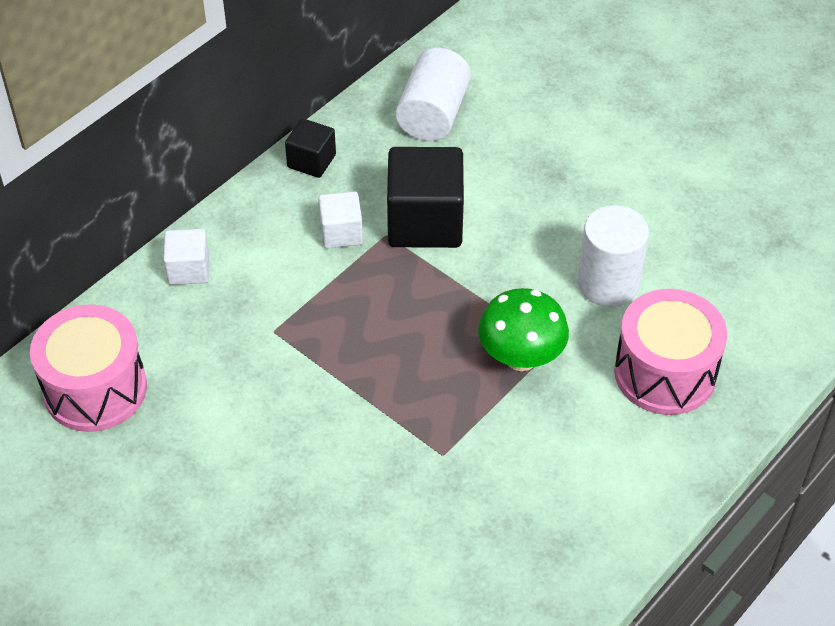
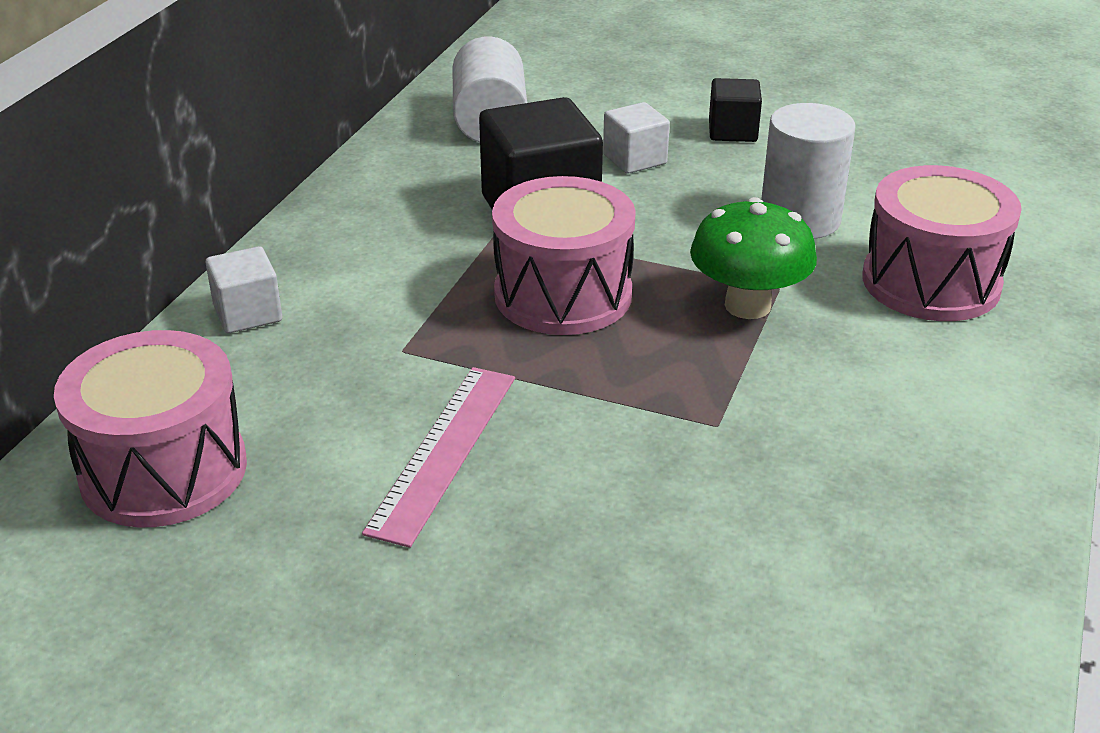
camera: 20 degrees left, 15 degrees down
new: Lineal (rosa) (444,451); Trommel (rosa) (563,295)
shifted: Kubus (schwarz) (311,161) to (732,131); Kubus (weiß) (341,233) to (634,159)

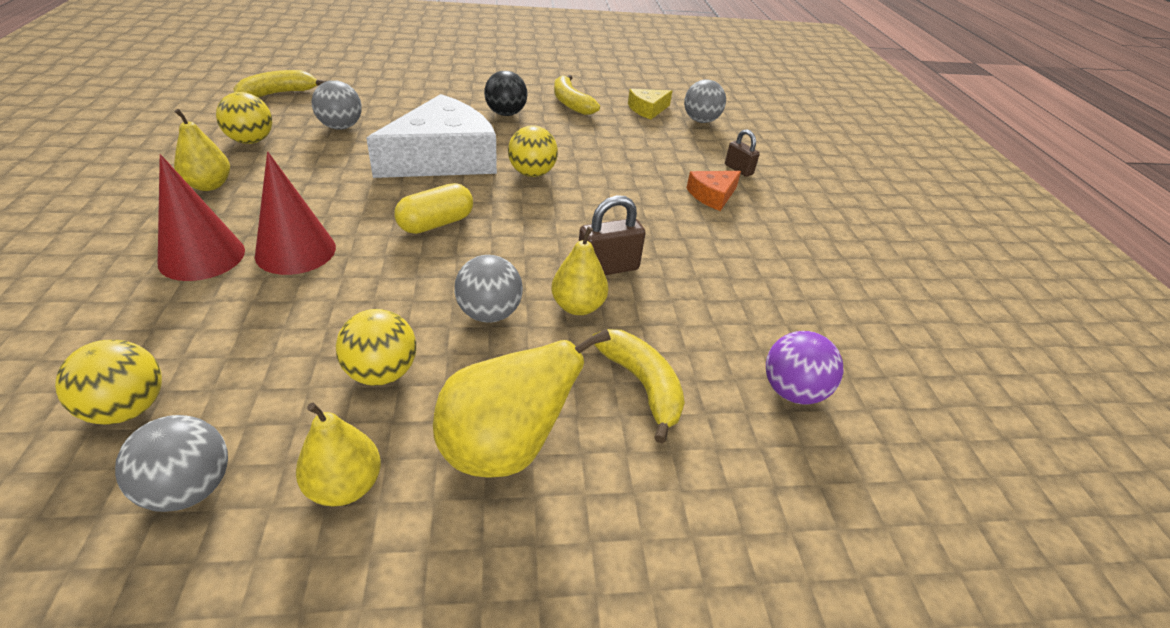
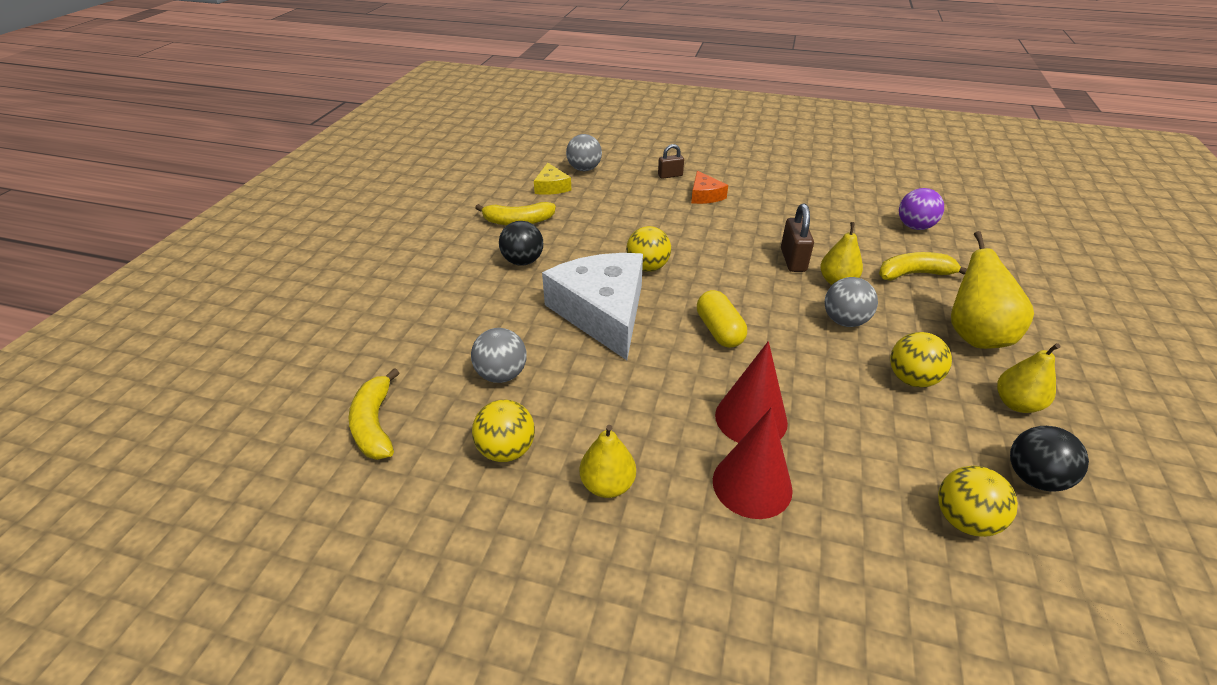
camera: 65 degrees left, 0 degrees up
repainted: Ball (grau) (190,488) to Ball (schwarz) (1033,478)

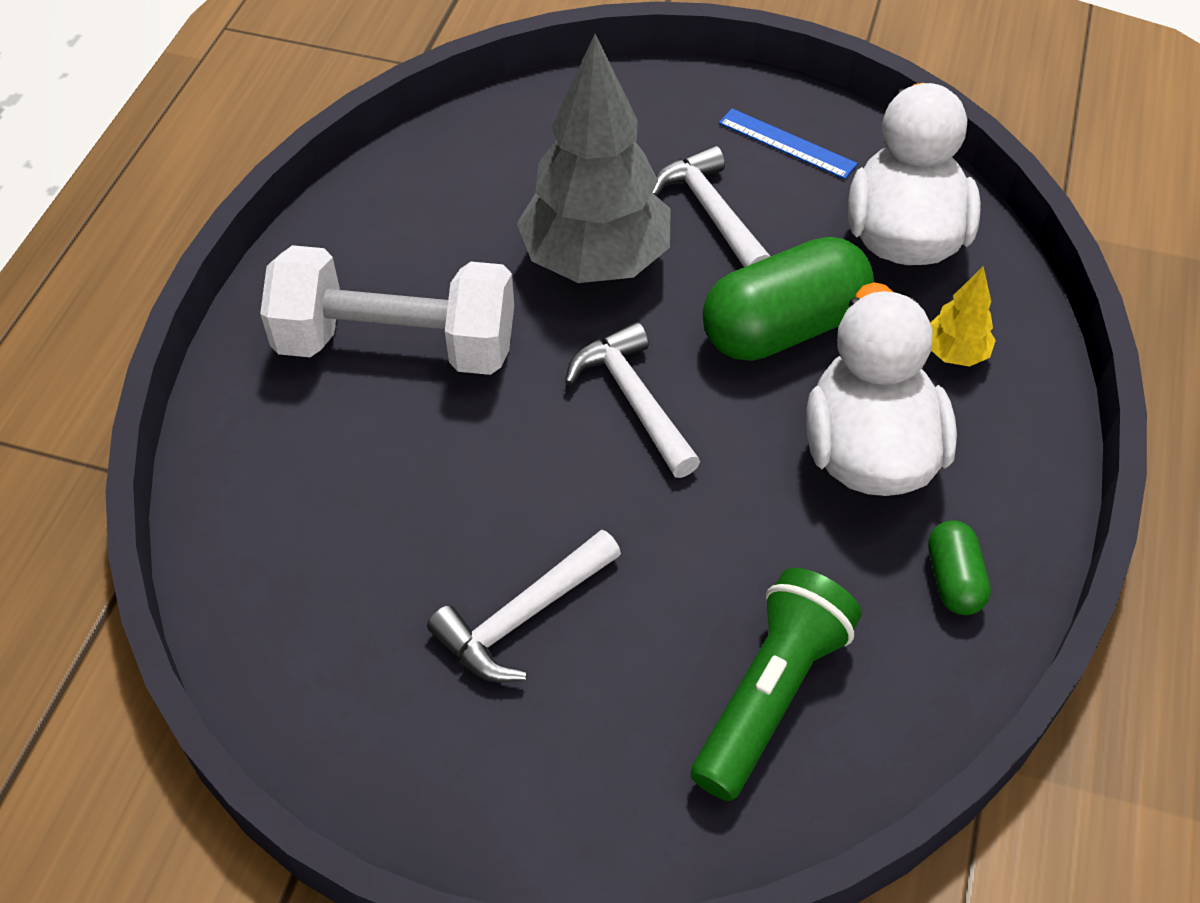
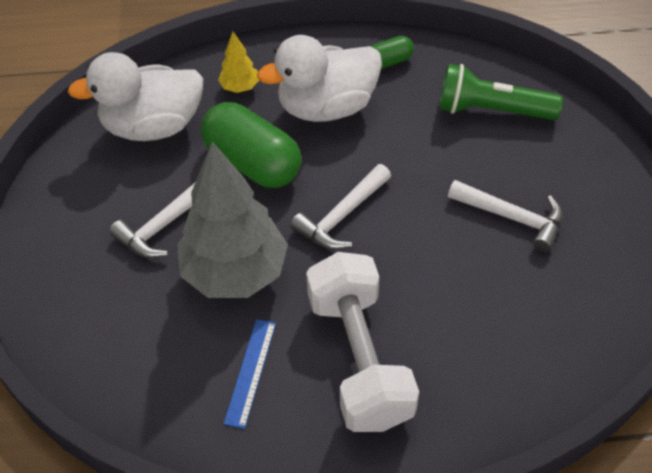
camera: 110 degrees left, 0 degrees up
shifted: Lineal (blau) (787,143) to (250,372)

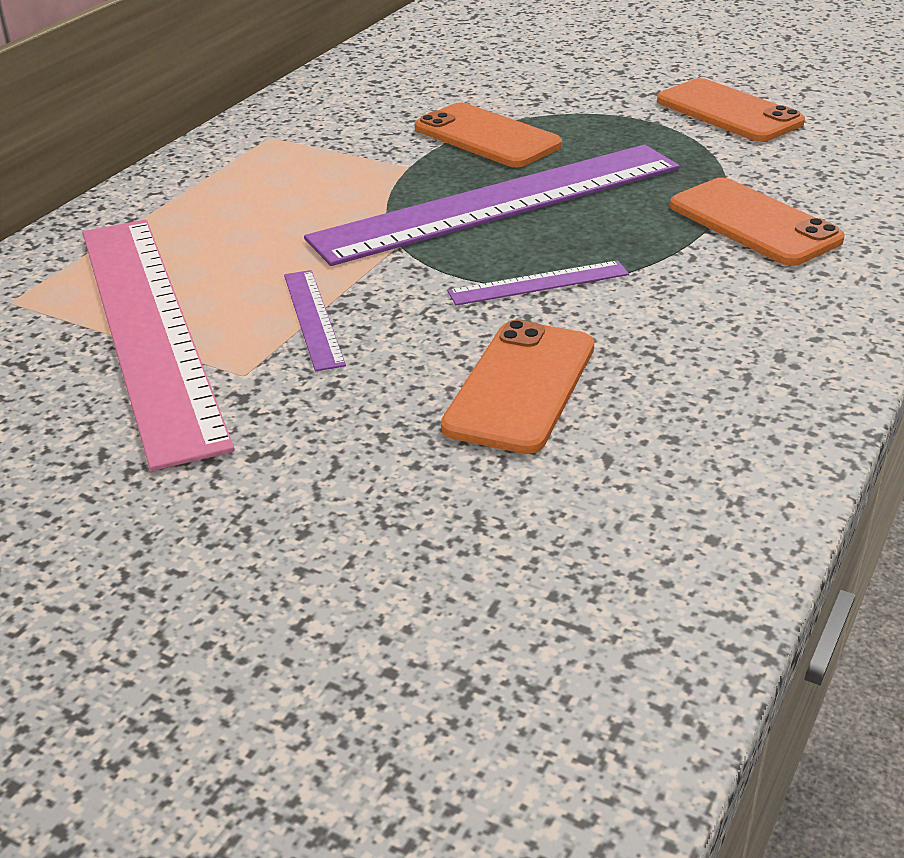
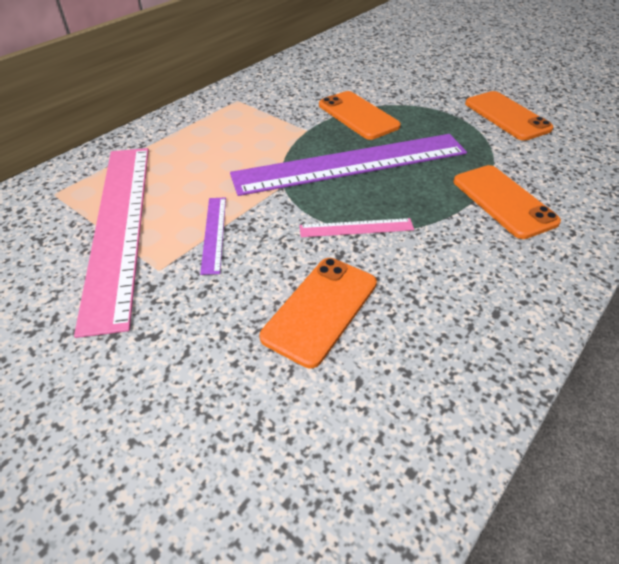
camera: 10 degrees right, 10 degrees up
repainted: Lineal (lila) (538,283) to Lineal (rosa) (356,228)

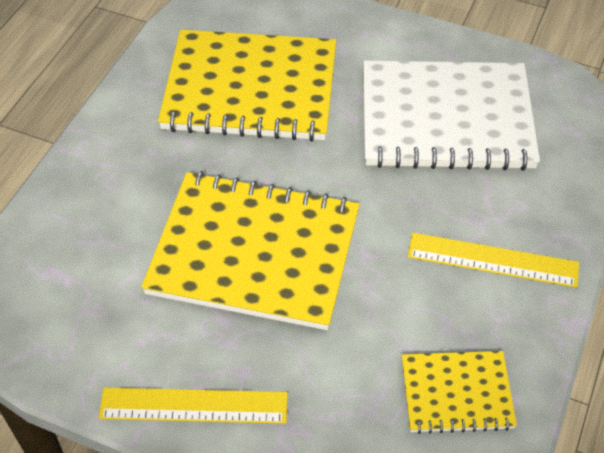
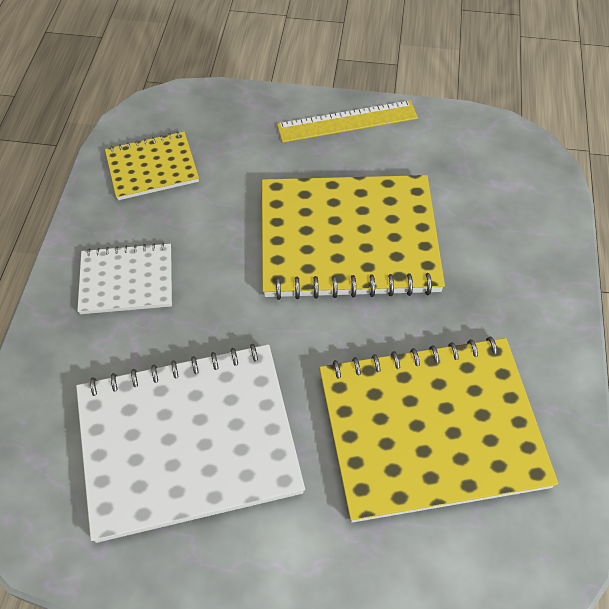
camera: 165 degrees right, 5 degrees up
swapped: Lineal (gelb) (493,260) to Notizbuch (weiß) (126,280)

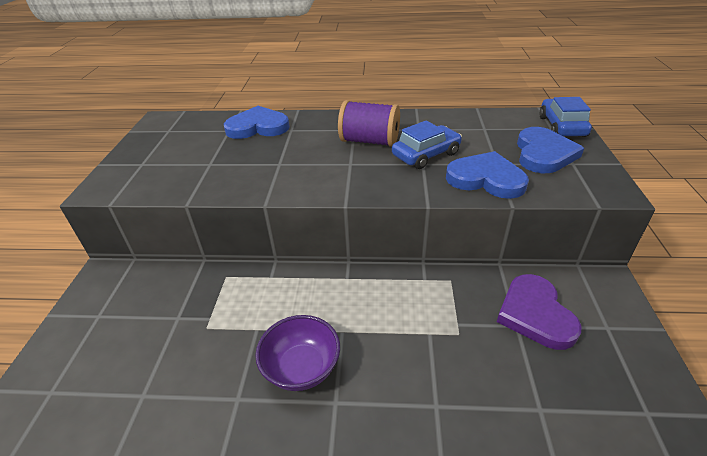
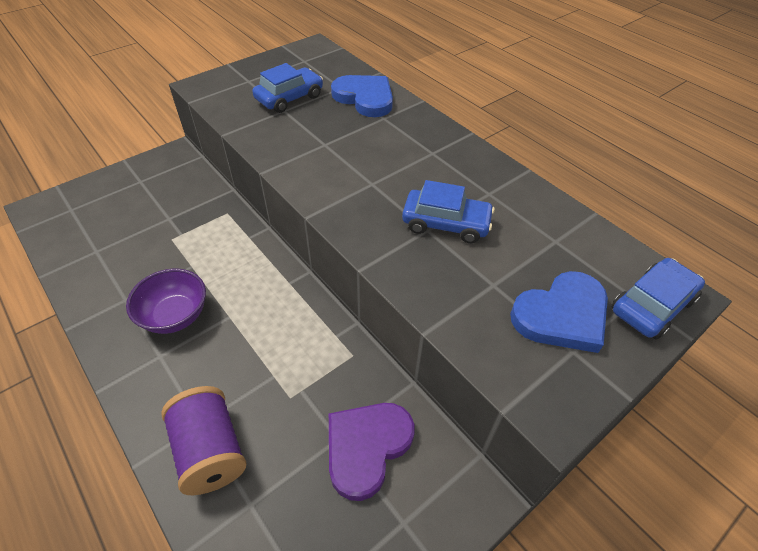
camera: 45 degrees right, 10 degrees up
gone: Herz (blau) (486,179)
new: Auto (blau) (289,98)
shifted: Garnrolle (lila) (369,141) to (210,451)

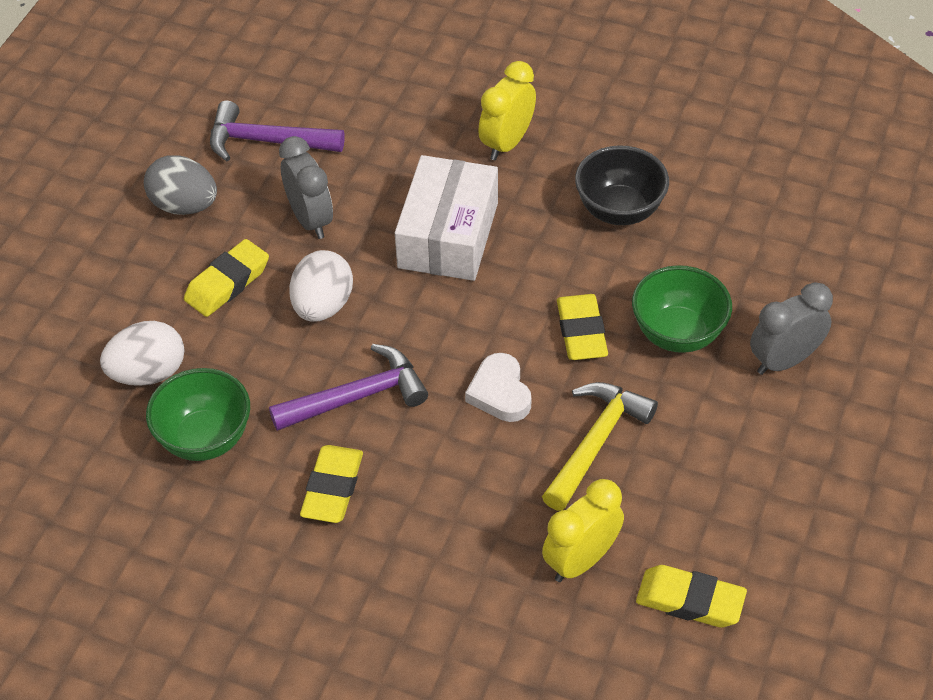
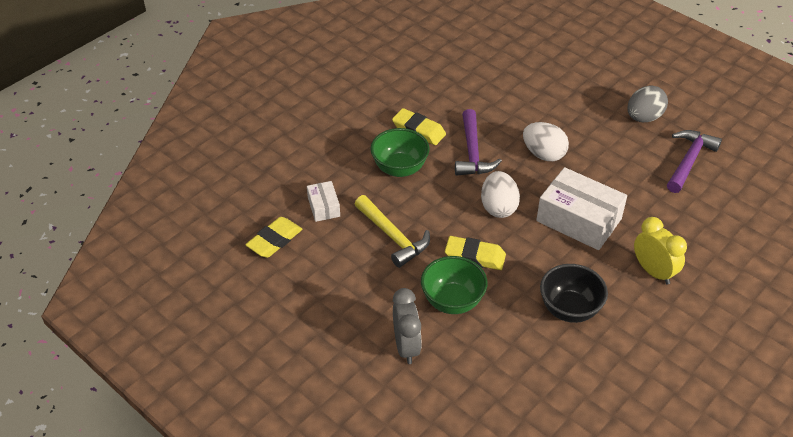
camera: 110 degrees right, 5 degrees down
gone: Radiergummi (gelb) (227,283); Wecker (grau) (310,219); Herz (weiß) (500,392)
shifted: Ei (weiß) (148,373) to (498,207); Schüssel (grün) (205,438) to (399,168)
swapped: Wecker (gelb) (581,560) to Schachtel (weiß) (323,207)

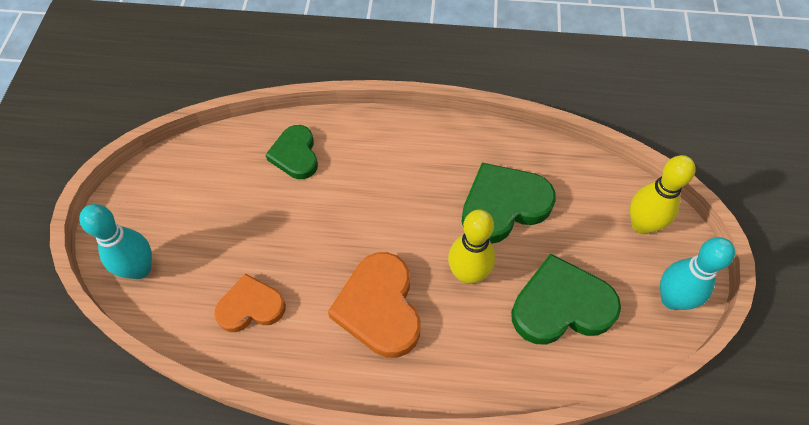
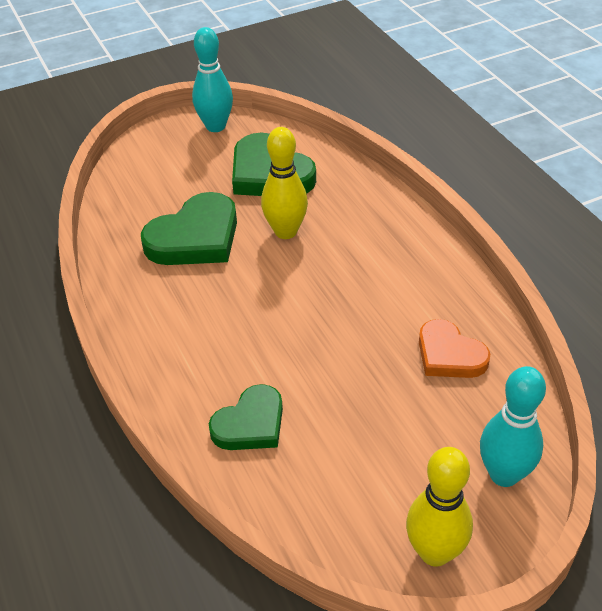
camera: 120 degrees left, 15 degrees down
gone: Herz (orange) (379,308)
shifted: Bowlingkegel (gelb) (642,225) to (434,552)
rotated: Herz (grün) (503,206) = (195,237) 75 degrees counterclockwise

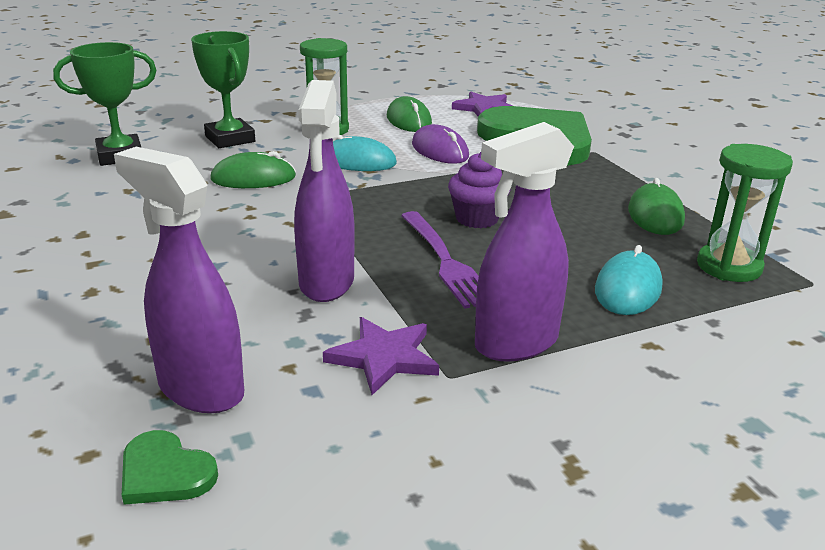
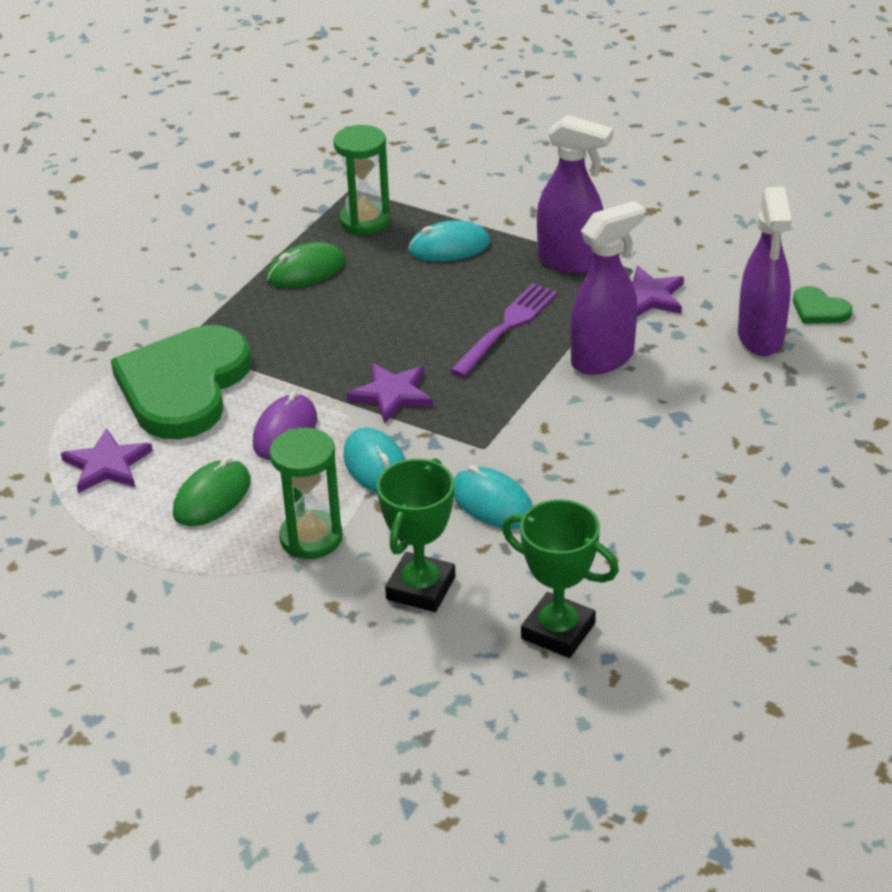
camera: 125 degrees left, 10 degrees up
gone: Muffin (lila) (477,219)
new: Stern (lila) (392,394)
repainted: Computermaus (grün) (253,178) to Computermaus (türkis) (492,503)
rotated: Herz (grün) (165,472) = (819,309) 135 degrees clockwise

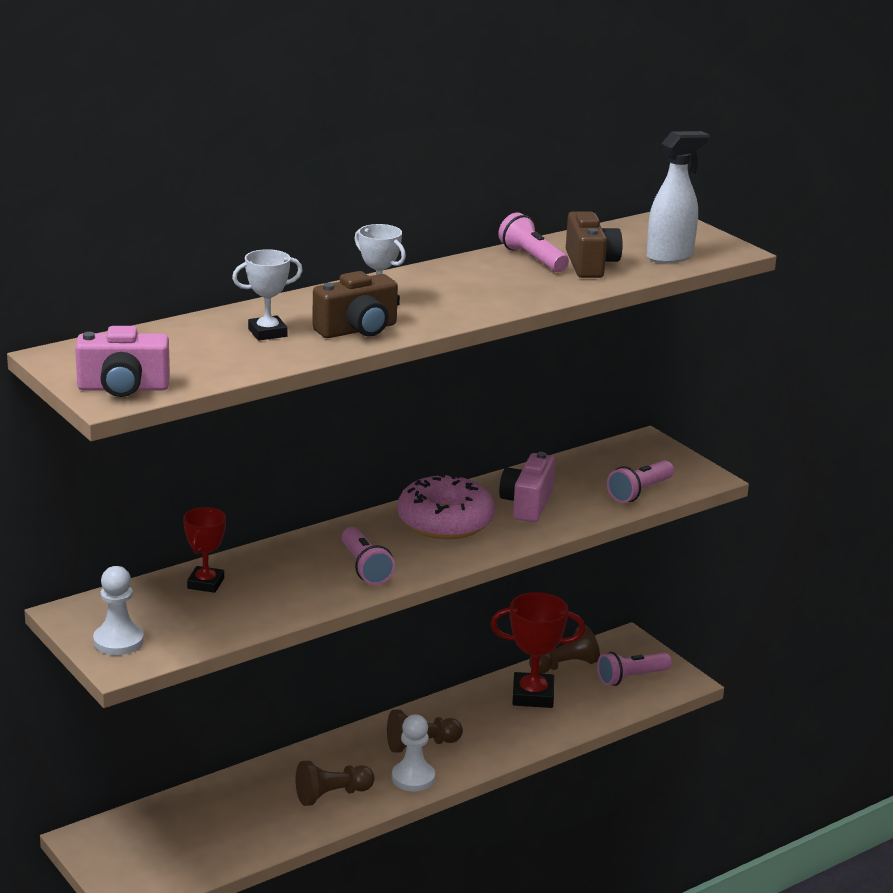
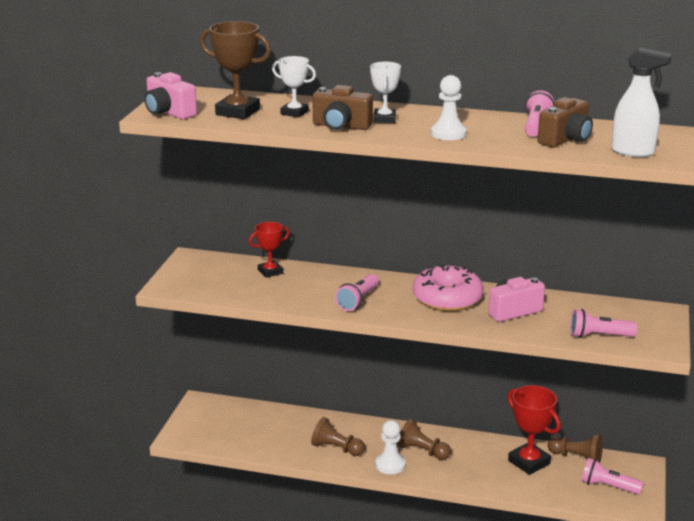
camera: 50 degrees right, 0 degrees up
new: Pokal (braun) (237,112)
shifted: Bauer (weiß) (118,641) to (448,133)

